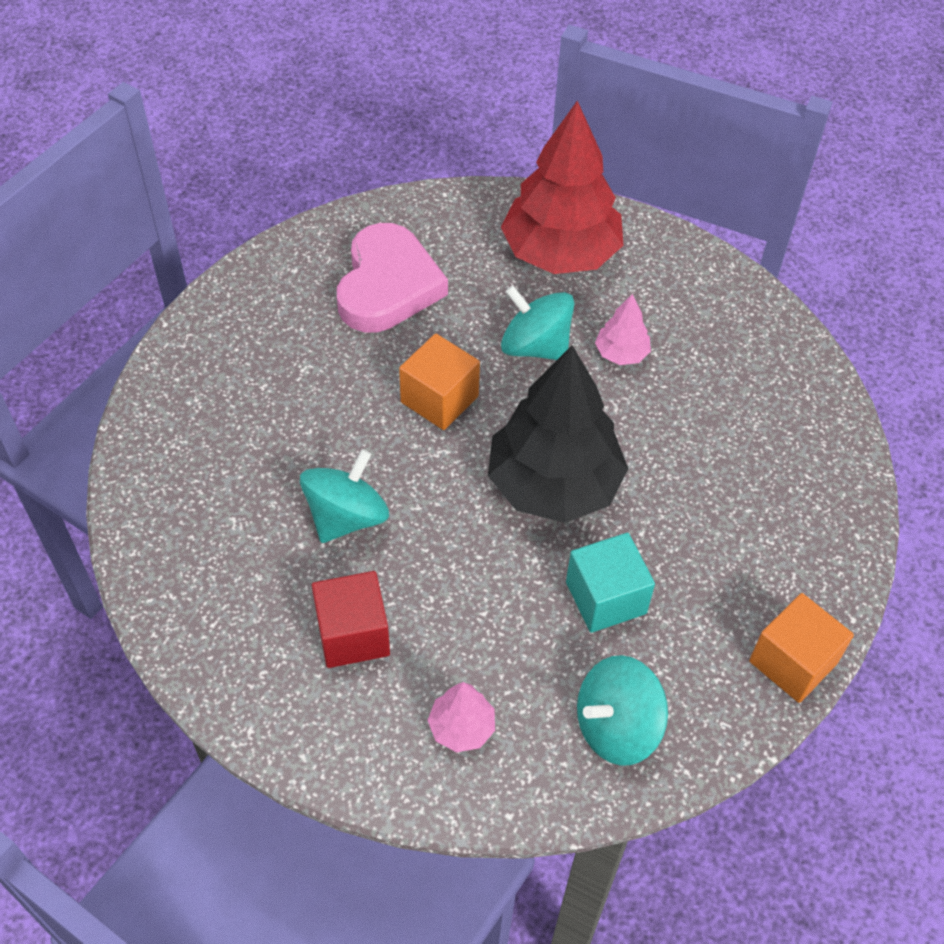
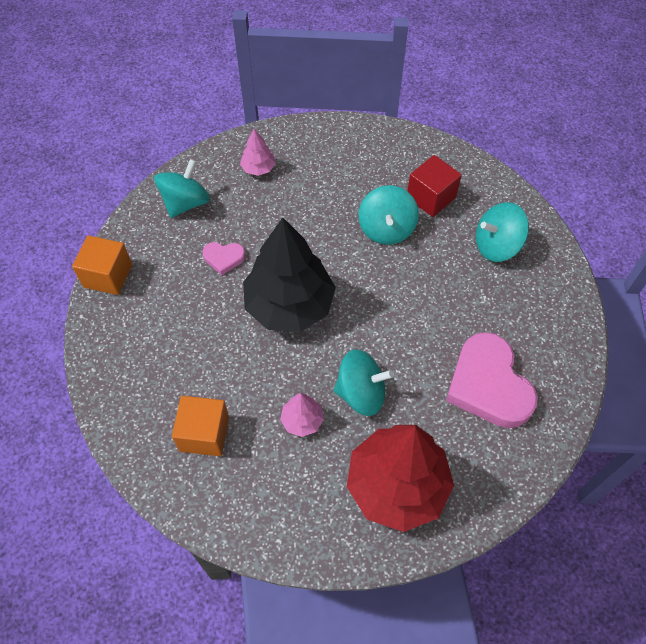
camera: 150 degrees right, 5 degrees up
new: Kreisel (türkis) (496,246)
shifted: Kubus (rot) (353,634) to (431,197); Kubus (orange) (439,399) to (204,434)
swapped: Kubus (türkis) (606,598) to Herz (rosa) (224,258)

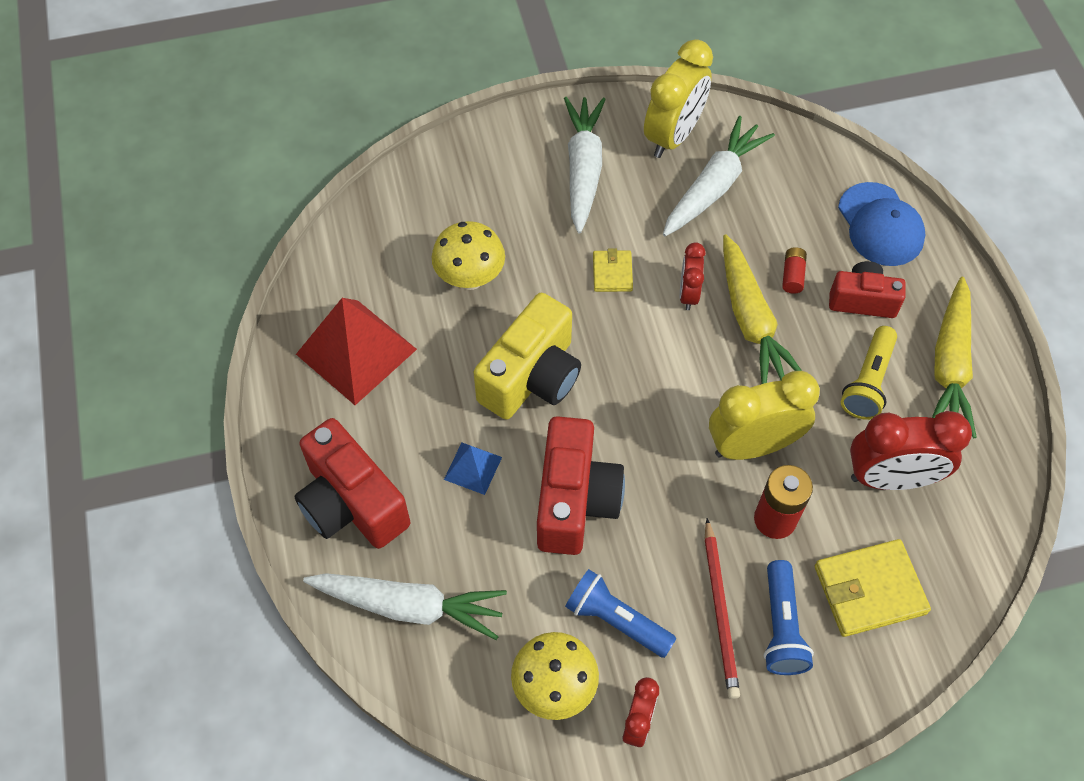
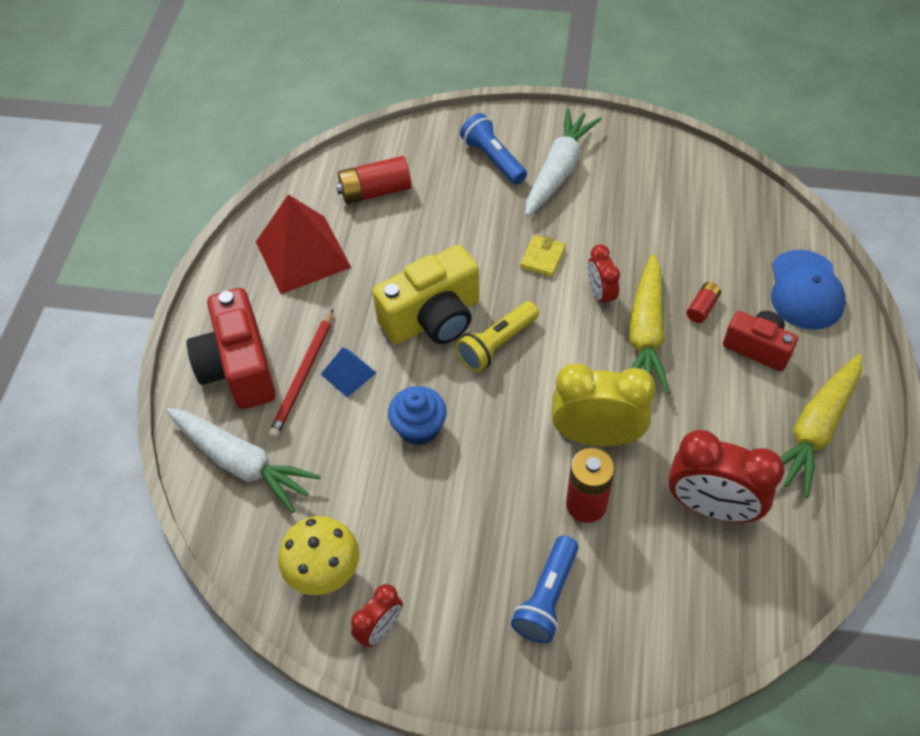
camera: 25 degrees right, 5 degrees down
gone: Pilz (gelb) (470,278); Wecker (gelb) (673,136); Karotte (weiß) (713,186); Geldbörse (gelb) (869,590)
new: Batterie (rot) (375,191)
shifted: Taschenlampe (blau) (616,620) to (493,159); Bleistift (rot) (720,611) to (303,376); Taschenlampe (gelb) (868,382) to (496,345)
swapped: Kamera (rot) (575,500) to Muffin (blau) (419,428)
rotated: Wecker (rot) (688,294) = (600,294) 45 degrees counterclockwise

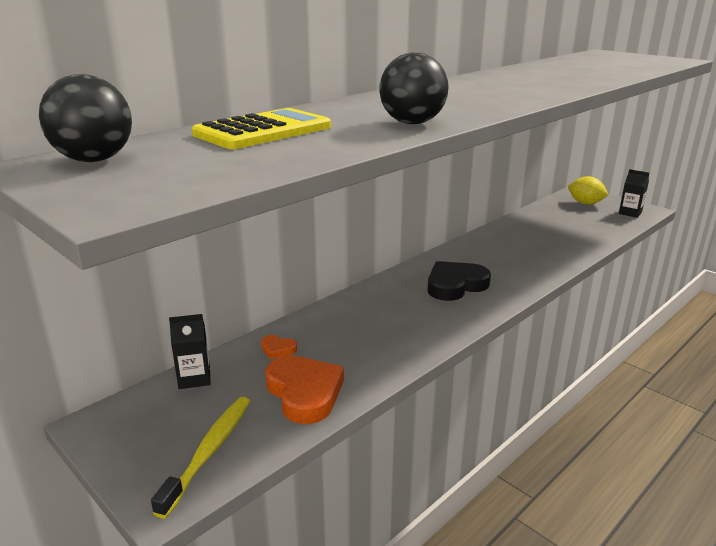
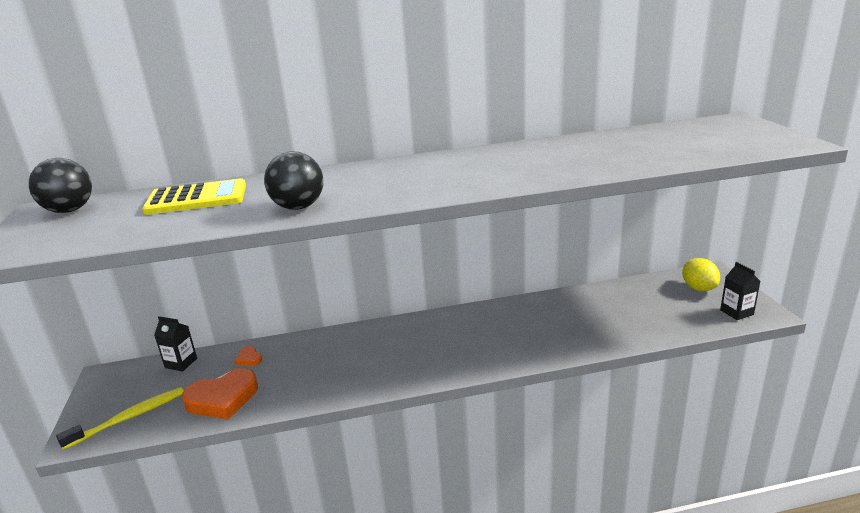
camera: 35 degrees right, 0 degrees up
gone: Herz (schwarz) (455,285)
rotated: Herz (orange) (304,393) = (222,399) 60 degrees clockwise

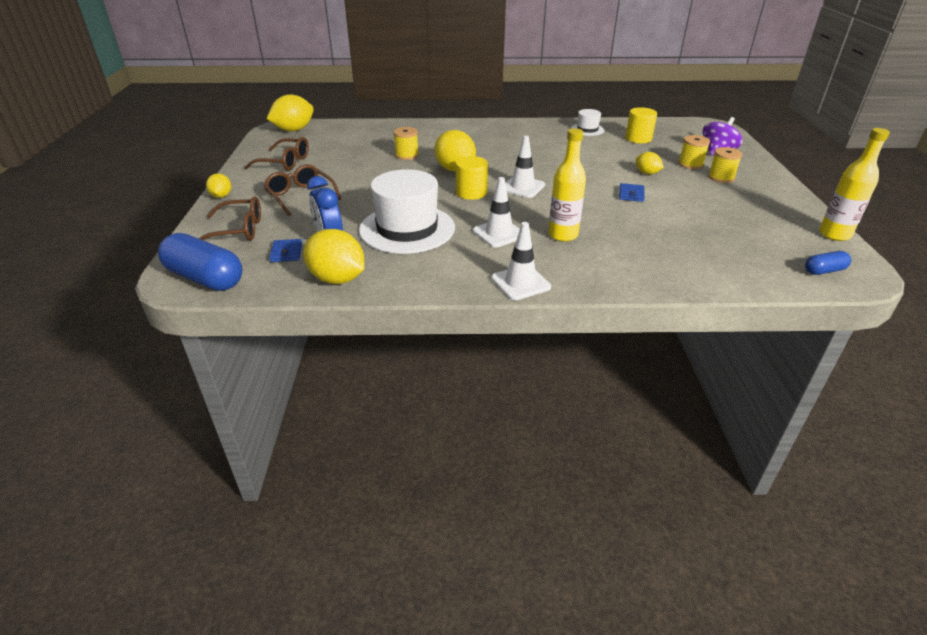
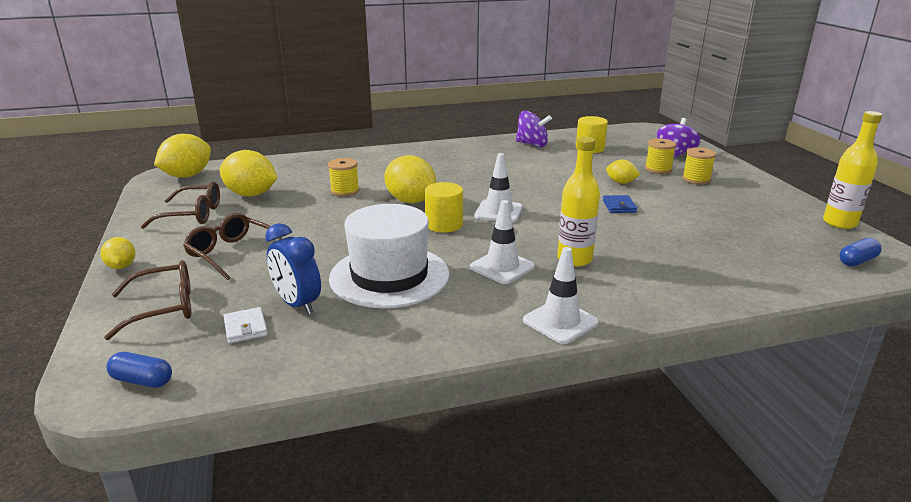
camera: 15 degrees left, 10 degrees down
shifted: Zitrone (gelb) (337,279) to (251,194)
swapped: Hut (weiß) (587,129) to Kreisel (lila) (532,144)
repainted: Geldbörse (blau) (286,252) to Geldbörse (weiß) (245,328)
scaled: Kapsel (blau) (205,278) = (142,380) x0.49

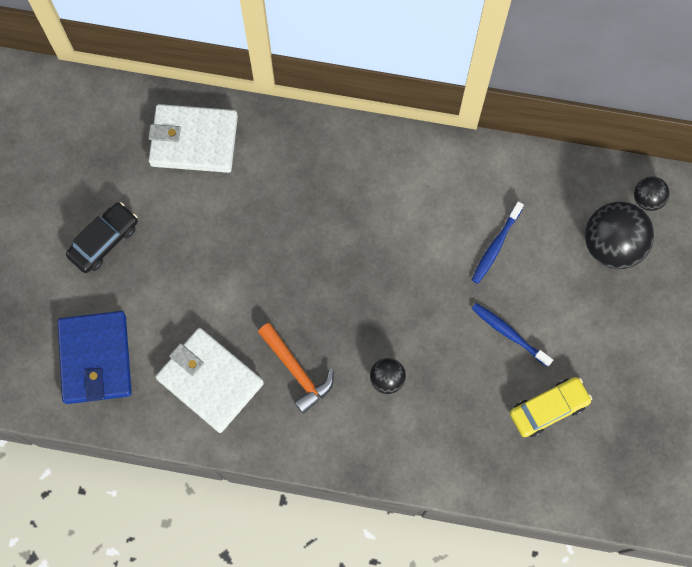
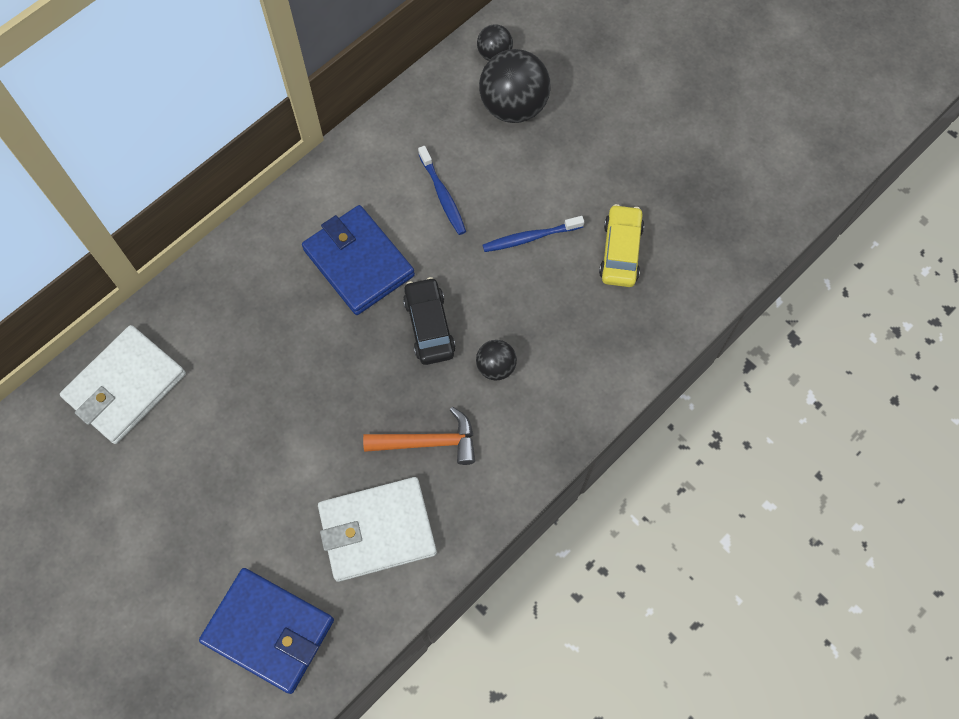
camera: 55 degrees left, 5 degrees down
new: Geldbörse (blau) (358,262)
shifted: Auto (schwarz) (104,241) to (429,326)

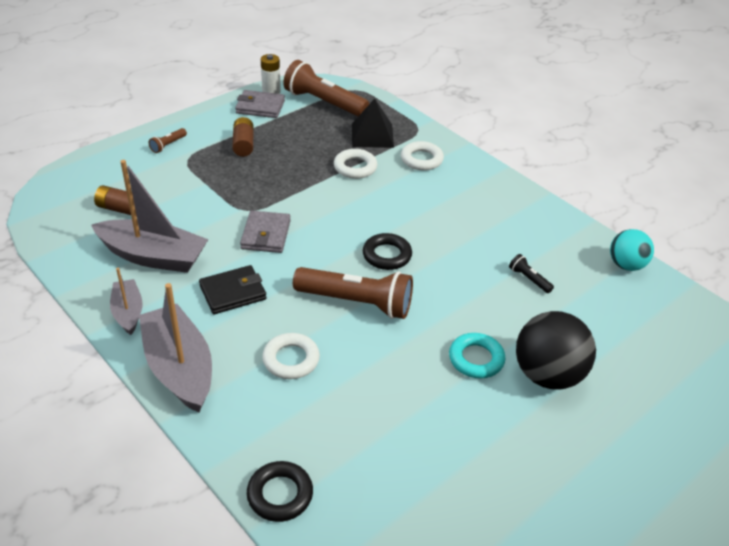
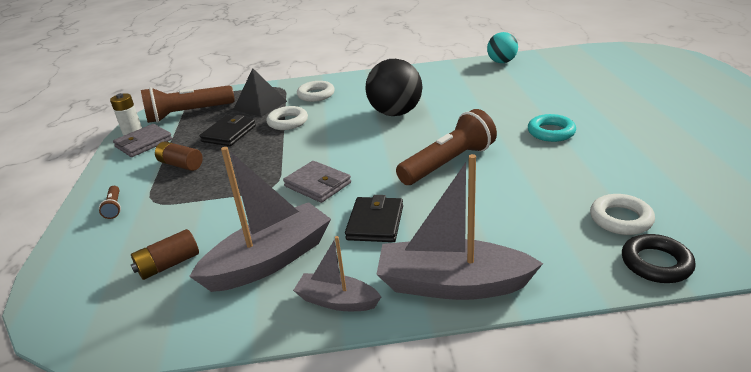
camera: 50 degrees left, 10 degrees down
gone: Ring (schwarz) (387,255); Taschenlampe (schwarz) (529,279)
new: Geldbörse (schwarz) (229,134)
shifted: Ring (weiß) (291,359) to (620,219); Ball (schwarz) (547,375) to (395,113)

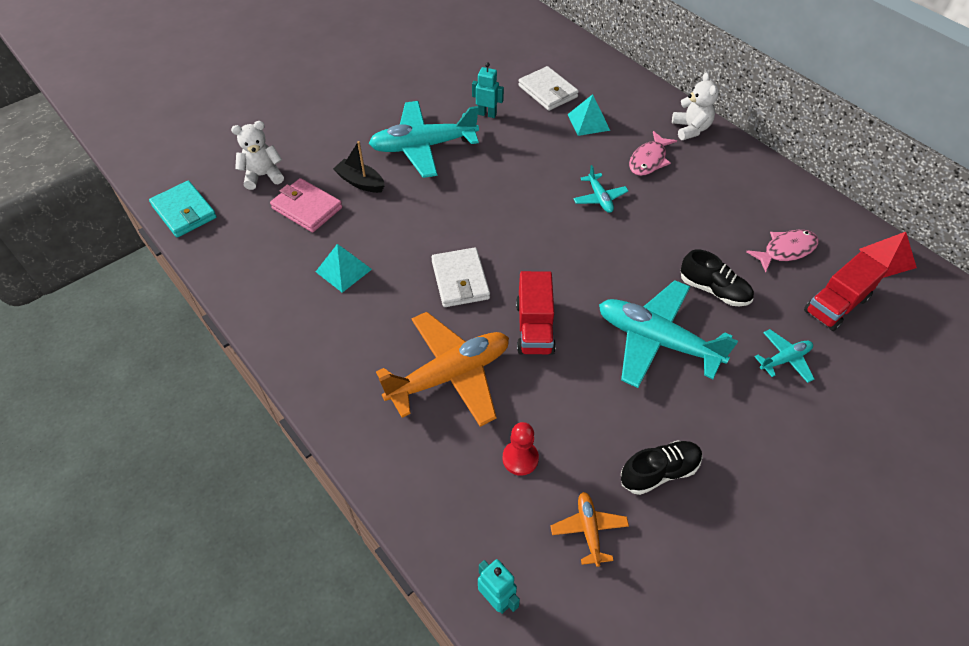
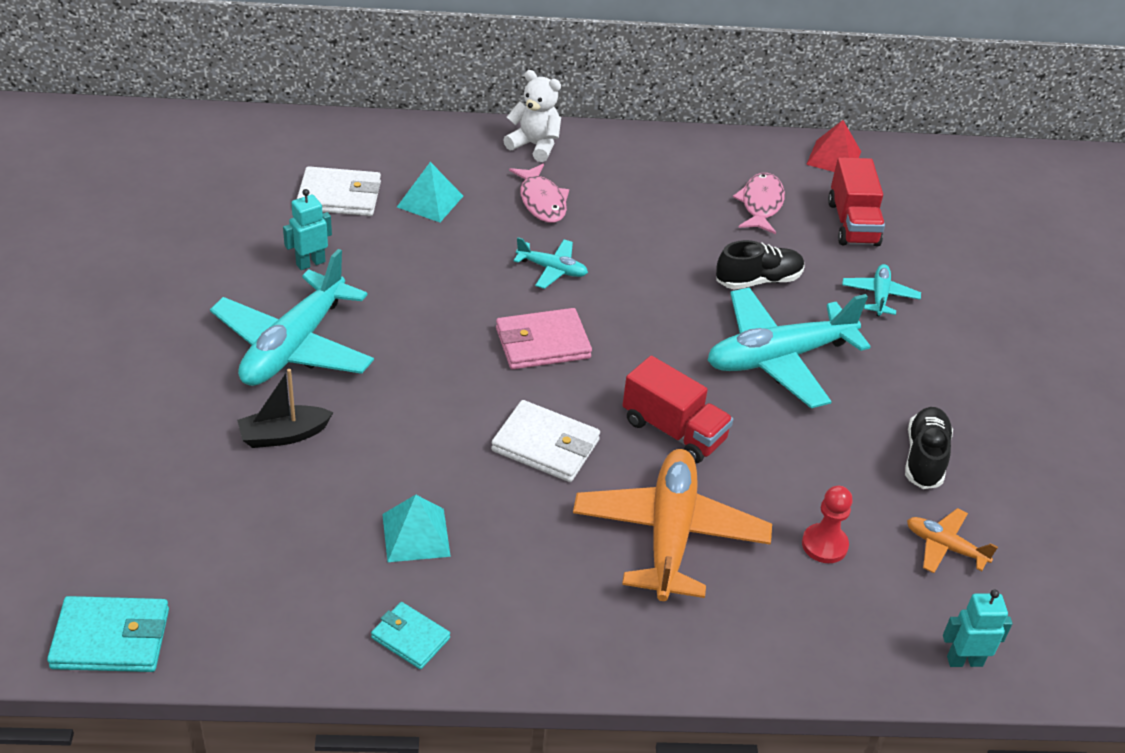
camera: 55 degrees left, 10 degrees down
gone: Teddybär (weiß) (263,176)
new: Geldbörse (türkis) (410,638)
shifted: Geldbörse (rosa) (307,208) to (542,343)

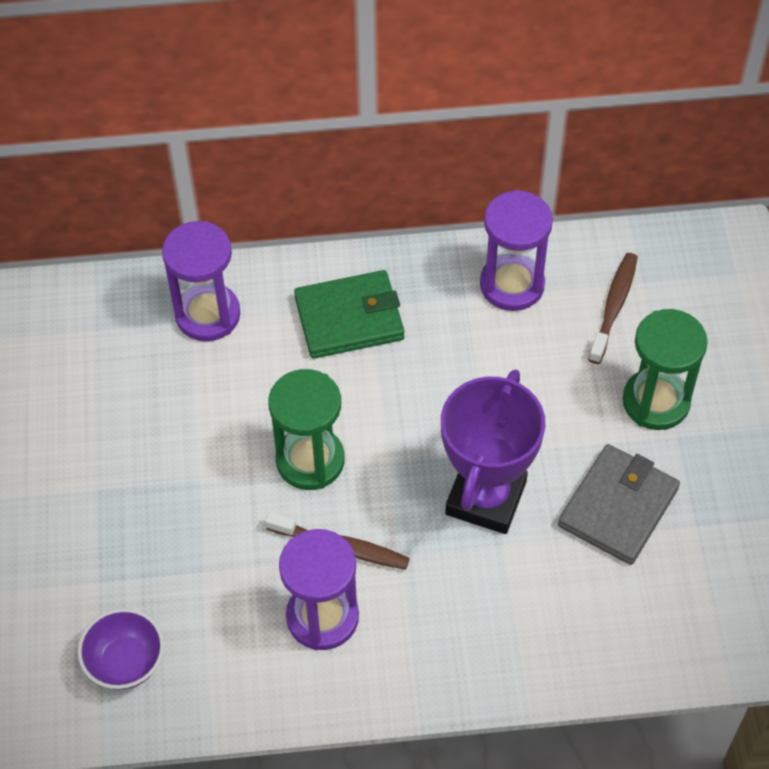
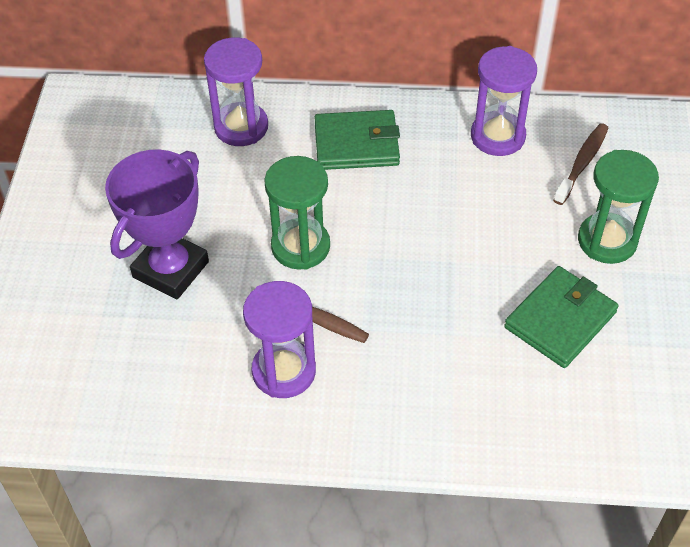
camera: 10 degrees right, 5 degrees down
gone: Schüssel (lila) (126,662)
shifted: Pokal (lila) (486,498) to (171,269)
repainted: Geldbörse (grau) (618,507) to Geldbörse (grün) (560,320)

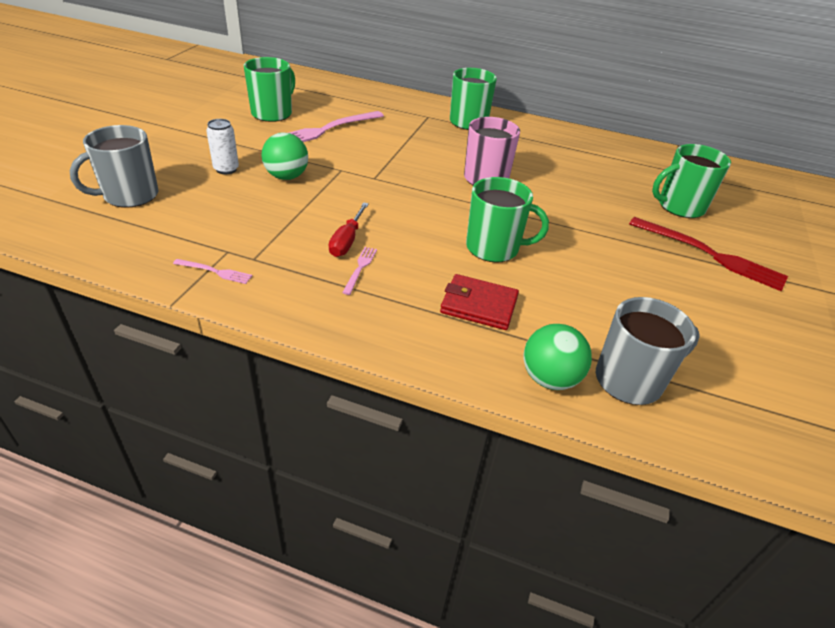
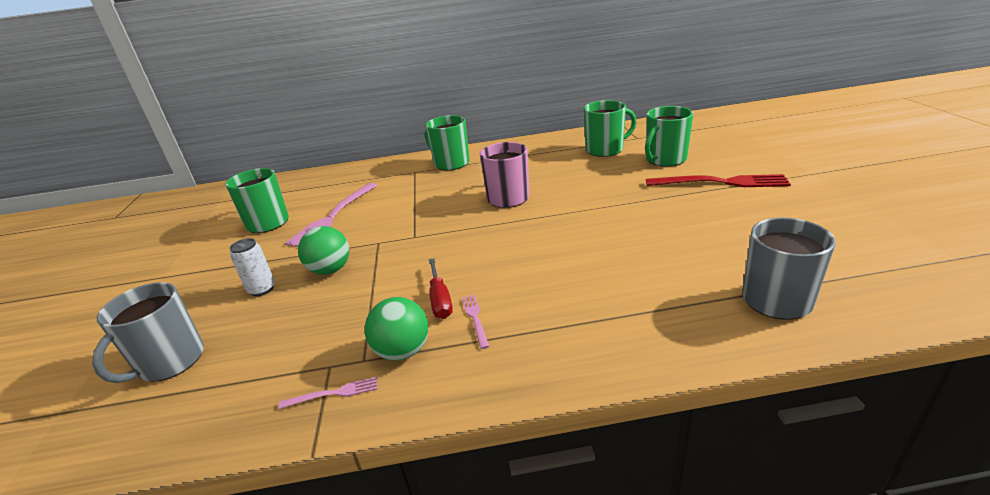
camera: 20 degrees left, 10 degrees down
gone: Geldbörse (rot) (479,305)
shifted: Tasse (grün) (494,248) to (605,150); Ball (grün) (549,378) to (403,351)

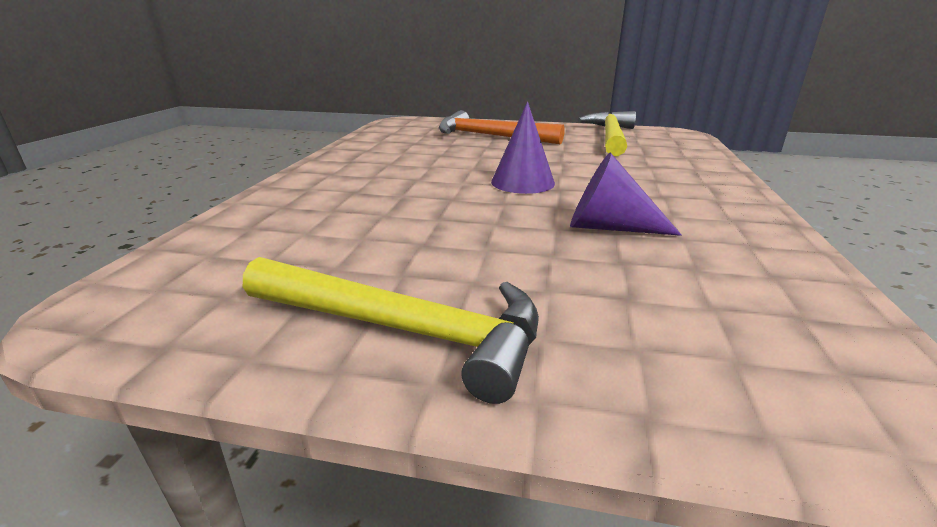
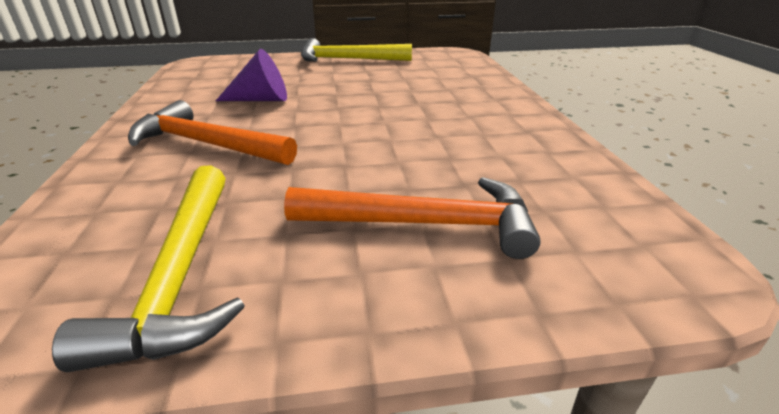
camera: 160 degrees right, 5 degrees up
gone: Kegel (lila) (522,182)
new: Hammer (orange) (207,144)

